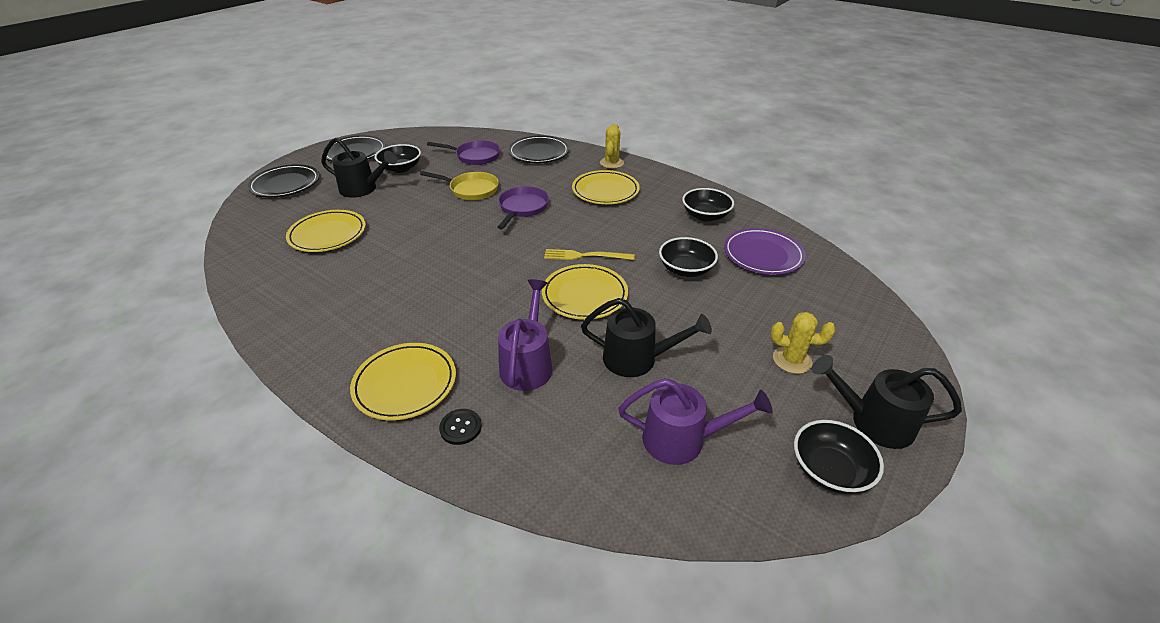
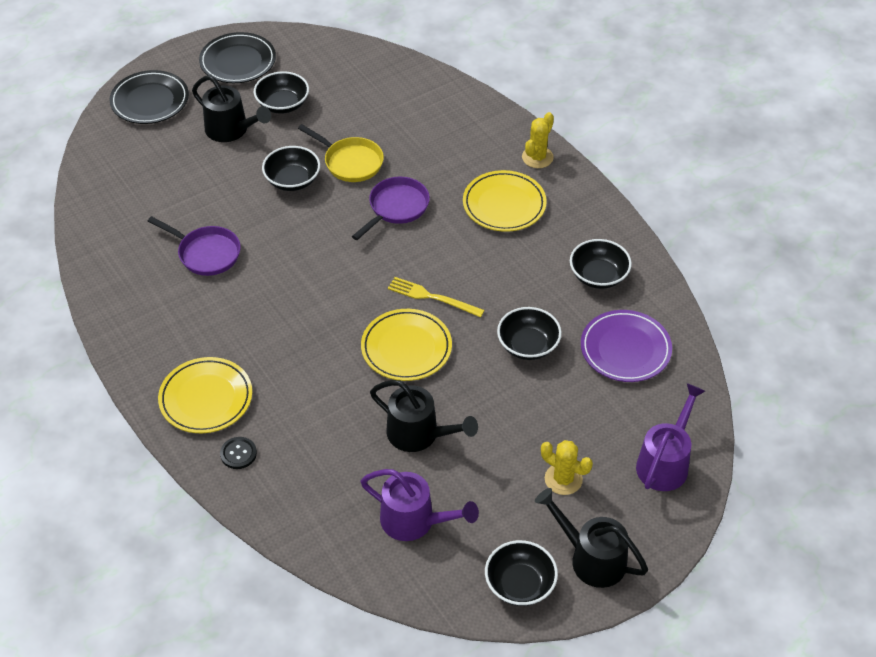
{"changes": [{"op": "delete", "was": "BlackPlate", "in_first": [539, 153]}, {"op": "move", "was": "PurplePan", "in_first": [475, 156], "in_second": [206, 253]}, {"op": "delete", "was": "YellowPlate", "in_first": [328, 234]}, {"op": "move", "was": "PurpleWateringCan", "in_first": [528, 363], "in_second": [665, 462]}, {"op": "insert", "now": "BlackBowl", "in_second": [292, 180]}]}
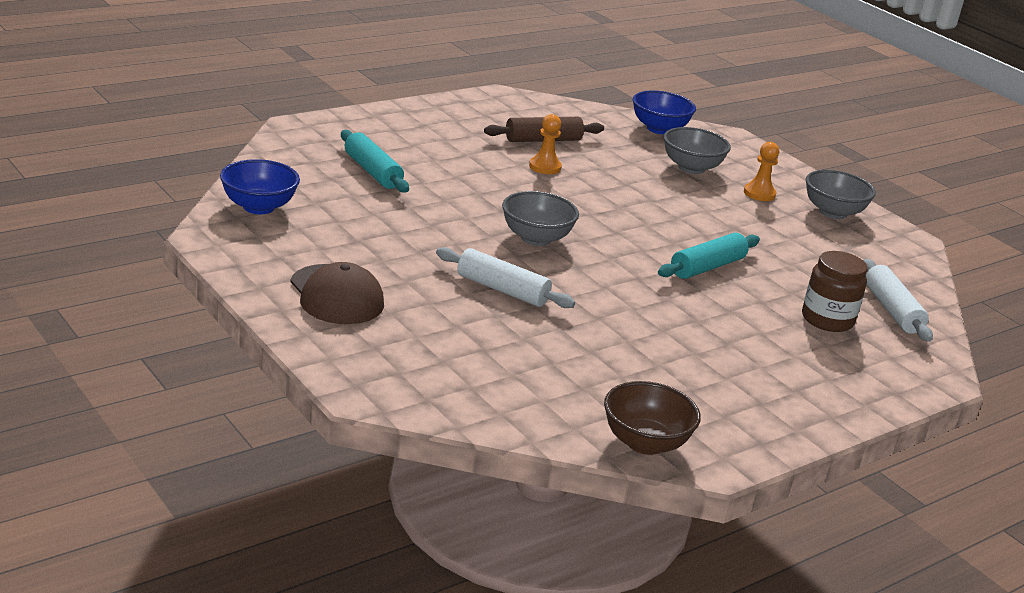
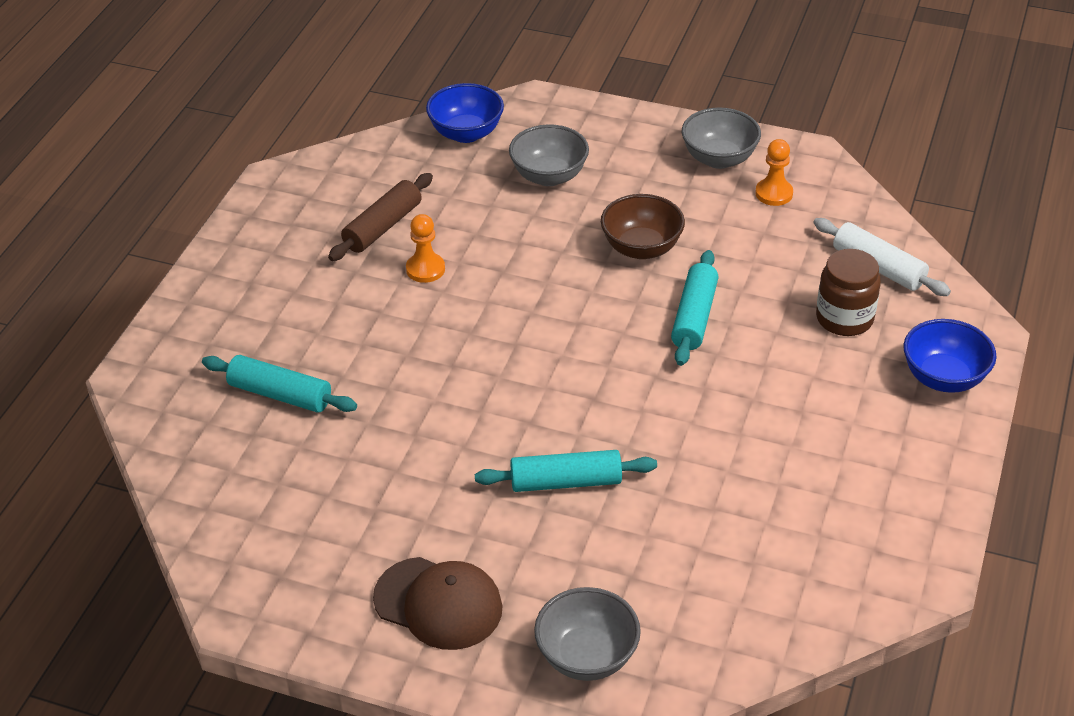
{"changes": [{"op": "move", "was": "OrangePawn", "in_first": [759, 193], "in_second": [774, 193]}, {"op": "move", "was": "BlueBowl", "in_first": [258, 207], "in_second": [943, 378]}, {"op": "move", "was": "GreyBowl", "in_first": [536, 238], "in_second": [587, 656]}, {"op": "recolor", "was": "WhiteRollingPin", "now": "TurquoiseRollingPin", "in_first": [502, 290], "in_second": [565, 482]}, {"op": "move", "was": "BrownBowl", "in_first": [645, 443], "in_second": [641, 248]}]}
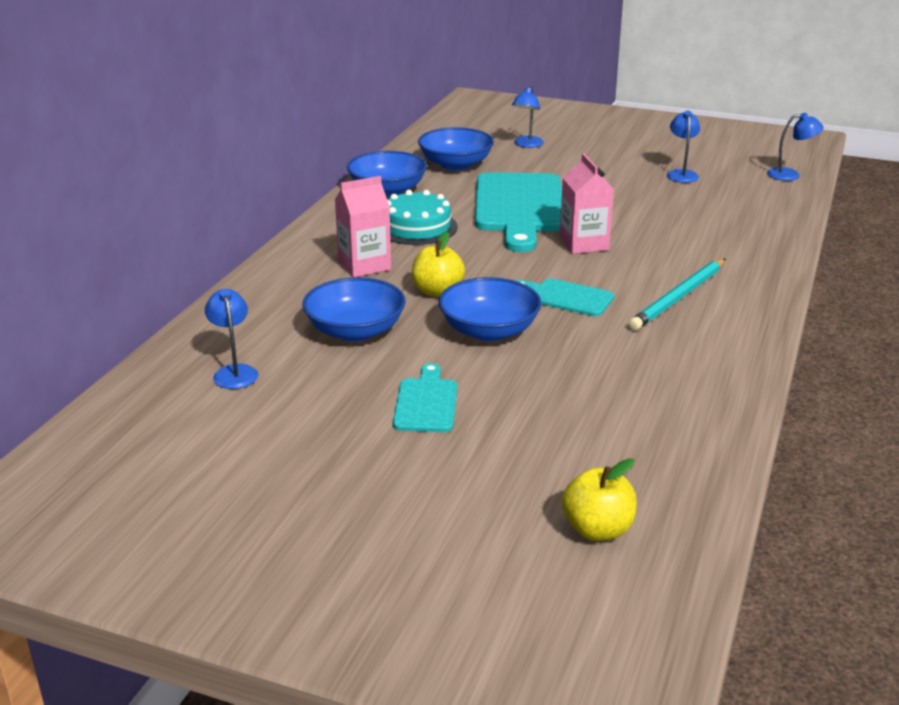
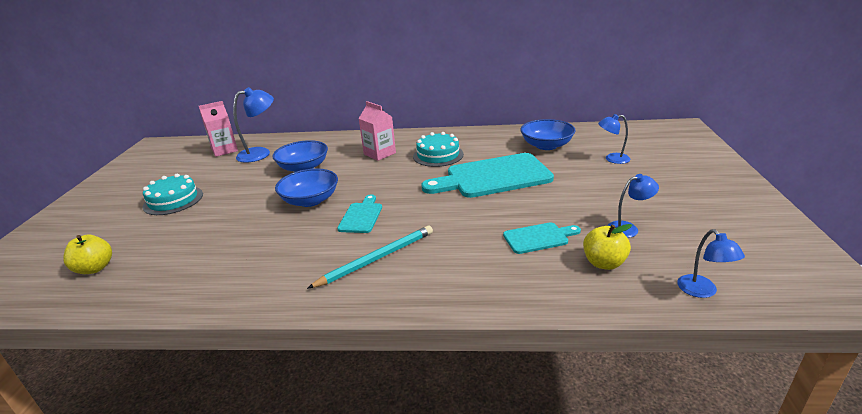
{"changes": [{"op": "delete", "was": "BlueBowl", "in_first": [387, 190]}, {"op": "move", "was": "PinkCarton", "in_first": [584, 244], "in_second": [224, 150]}, {"op": "move", "was": "YellowApple", "in_first": [437, 291], "in_second": [604, 263]}, {"op": "rotate", "was": "TurquoisePencil", "in_first": [678, 297], "in_second": [377, 258], "clockwise": 120}, {"op": "resize", "was": "BlueLamp", "in_first": [234, 372], "in_second": [260, 153], "ratio": 1.6}, {"op": "move", "was": "TurquoiseCuttingBoard", "in_first": [426, 402], "in_second": [538, 238]}, {"op": "insert", "now": "TurquoiseCake", "in_second": [173, 200]}]}
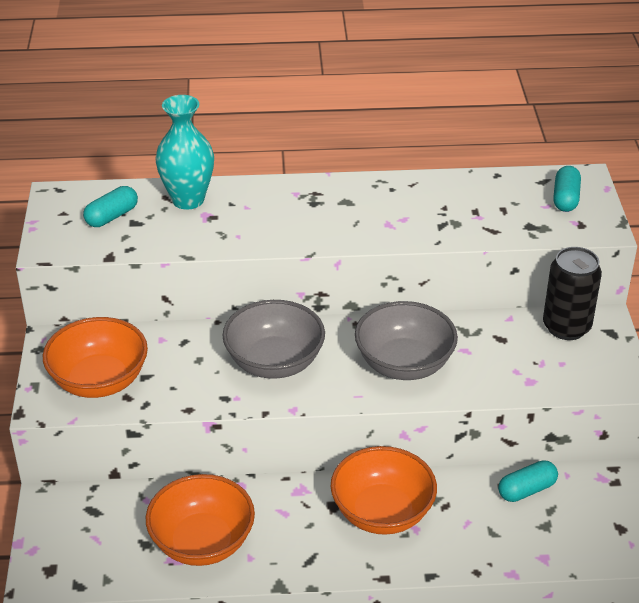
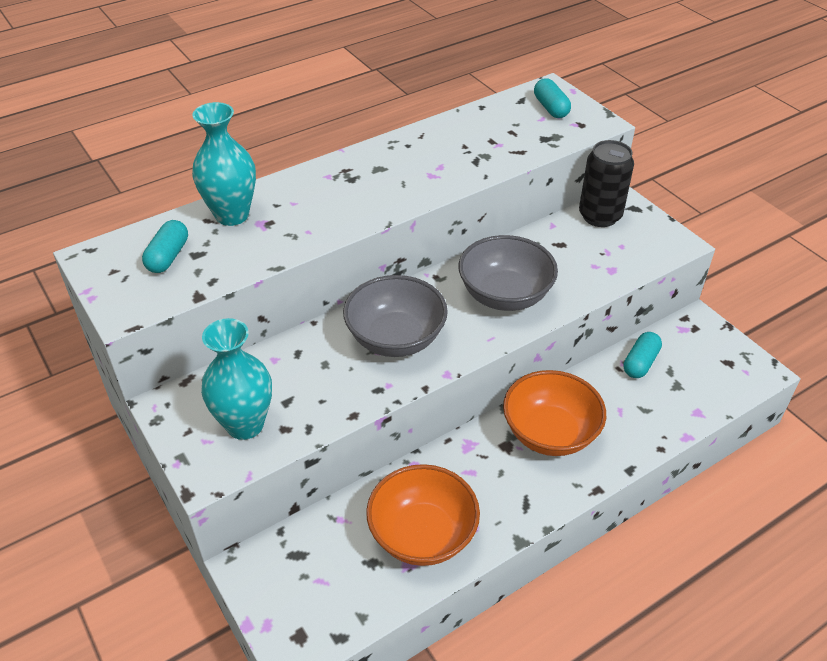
{"changes": [{"op": "replace", "was": "OrangeBowl", "now": "TurquoiseVase", "in_first": [99, 381], "in_second": [245, 425]}]}
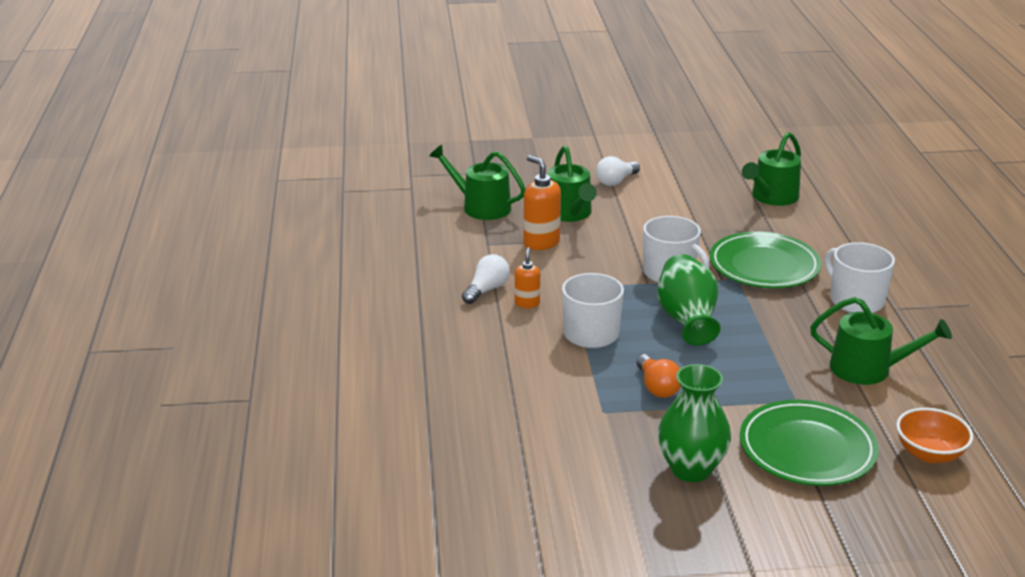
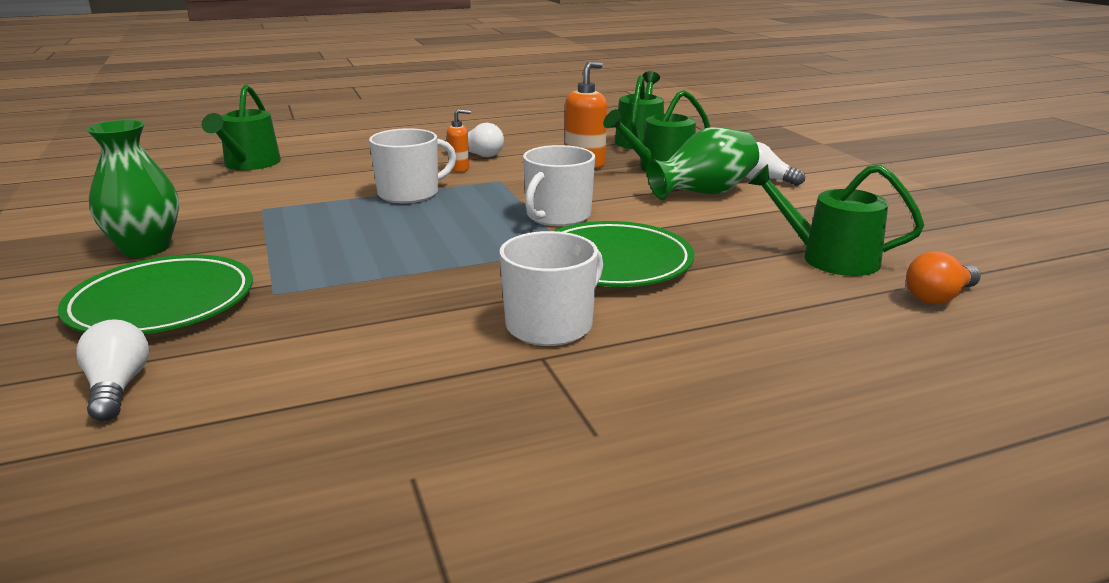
{"changes": [{"op": "move", "was": "GreenVase", "in_first": [687, 320], "in_second": [703, 193]}, {"op": "move", "was": "GreenWateringCan", "in_first": [868, 369], "in_second": [249, 164]}, {"op": "move", "was": "OrangeLightBulb", "in_first": [657, 387], "in_second": [939, 297]}, {"op": "replace", "was": "OrangeBowl", "now": "WhiteLightBulb", "in_first": [929, 454], "in_second": [117, 388]}]}
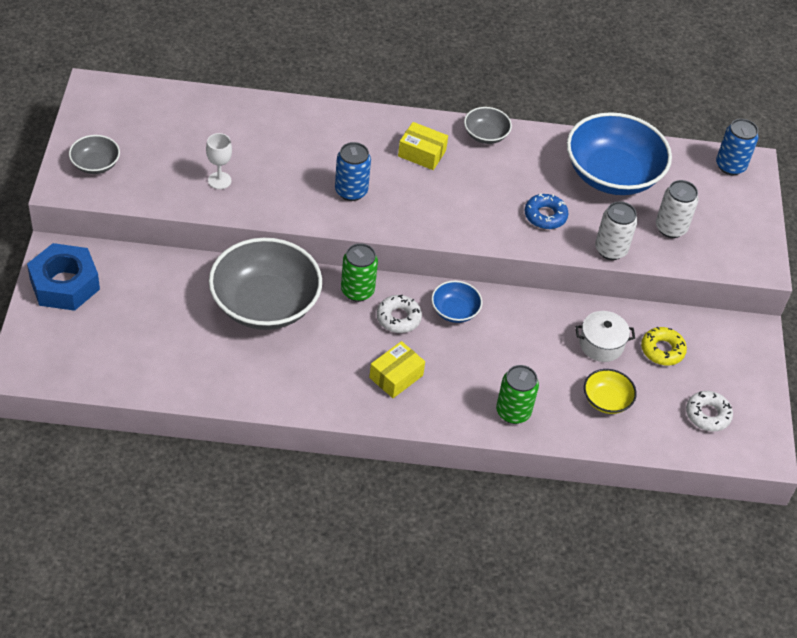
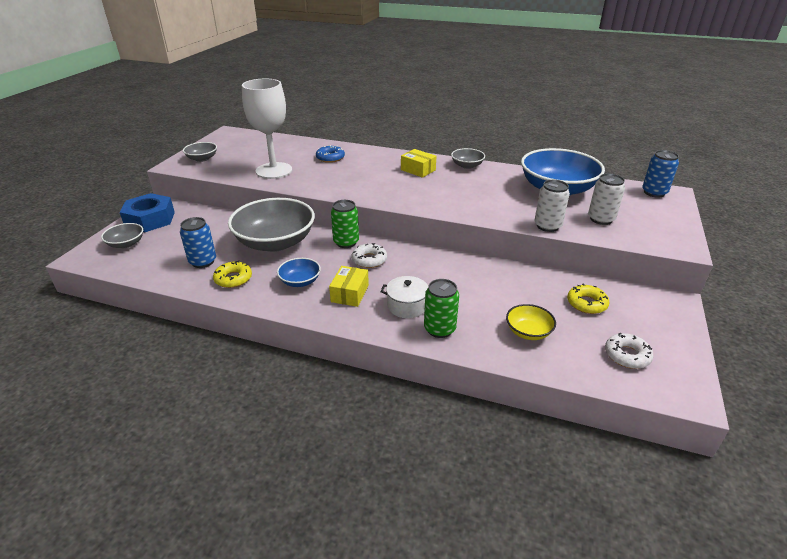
{"changes": [{"op": "resize", "was": "WhiteGoblet", "in_first": [219, 180], "in_second": [274, 171], "ratio": 2.25}, {"op": "move", "was": "BlueCan", "in_first": [351, 191], "in_second": [203, 262]}, {"op": "move", "was": "BlueDonut", "in_first": [545, 216], "in_second": [330, 158]}, {"op": "move", "was": "BlueBowl", "in_first": [455, 311], "in_second": [300, 281]}, {"op": "move", "was": "WhitePot", "in_first": [601, 344], "in_second": [407, 306]}, {"op": "rotate", "was": "YellowBox", "in_first": [396, 376], "in_second": [350, 293], "clockwise": -45}, {"op": "insert", "now": "GreyBowl", "in_second": [126, 244]}, {"op": "insert", "now": "YellowDonut", "in_second": [233, 279]}]}
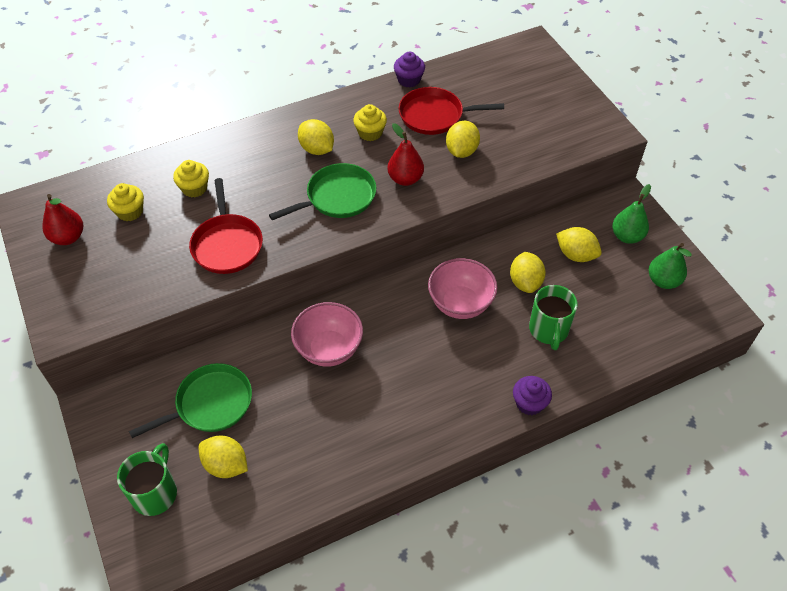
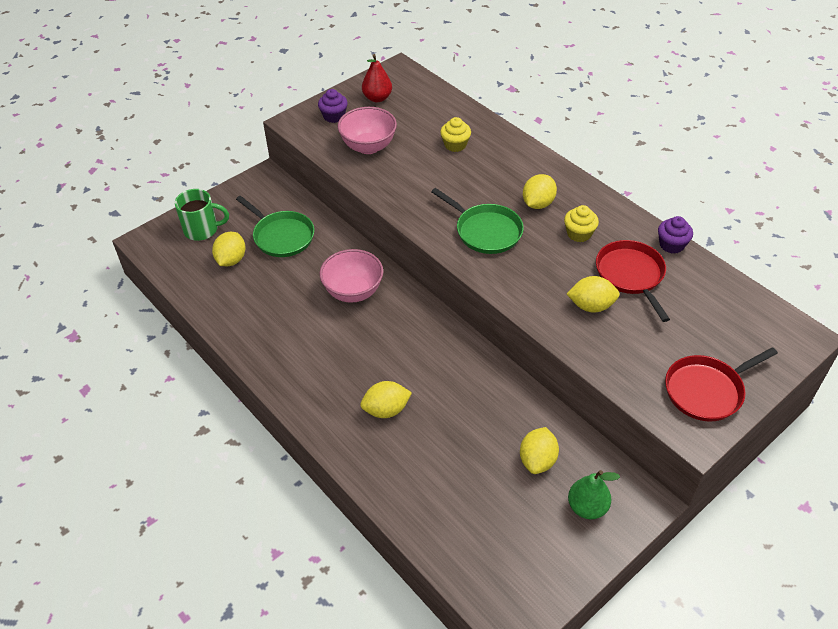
{"changes": [{"op": "delete", "was": "RedPear", "in_first": [405, 179]}, {"op": "move", "was": "RedPan", "in_first": [227, 245], "in_second": [706, 391]}, {"op": "delete", "was": "YellowCupcake", "in_first": [130, 212]}, {"op": "delete", "was": "GreenPear", "in_first": [663, 281]}, {"op": "move", "was": "YellowLemon", "in_first": [525, 282], "in_second": [386, 410]}, {"op": "move", "was": "PinkBowl", "in_first": [460, 304], "in_second": [368, 146]}, {"op": "delete", "was": "GreenMug", "in_first": [549, 330]}, {"op": "move", "was": "PurpleCupcake", "in_first": [529, 403], "in_second": [334, 116]}]}
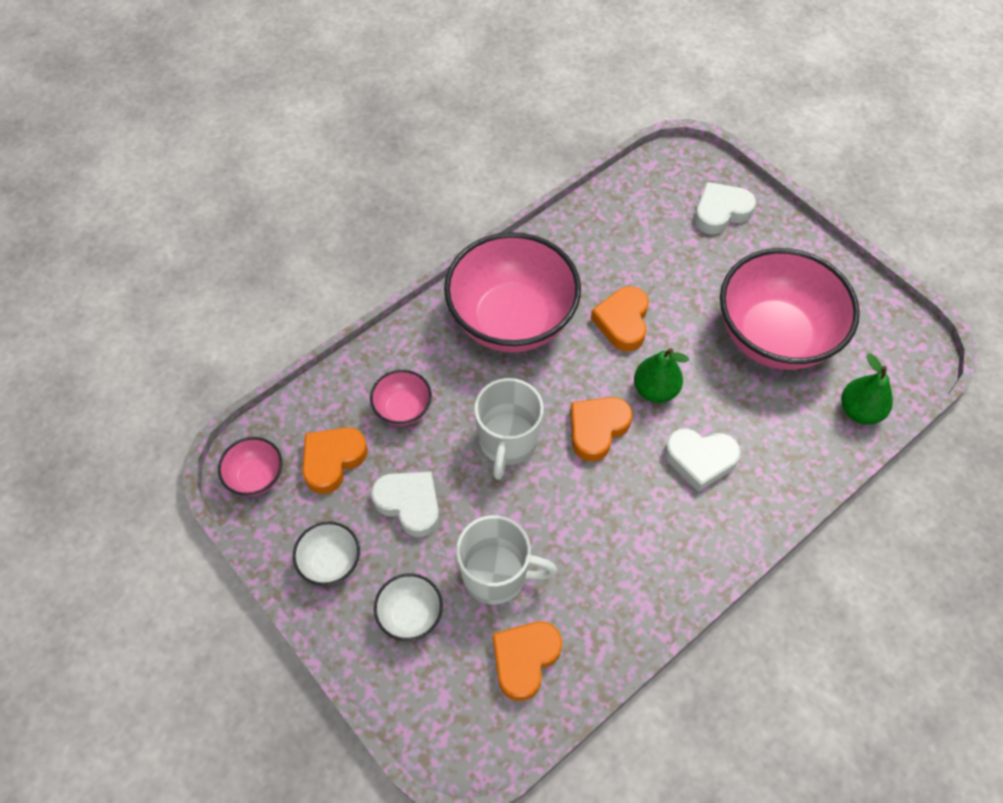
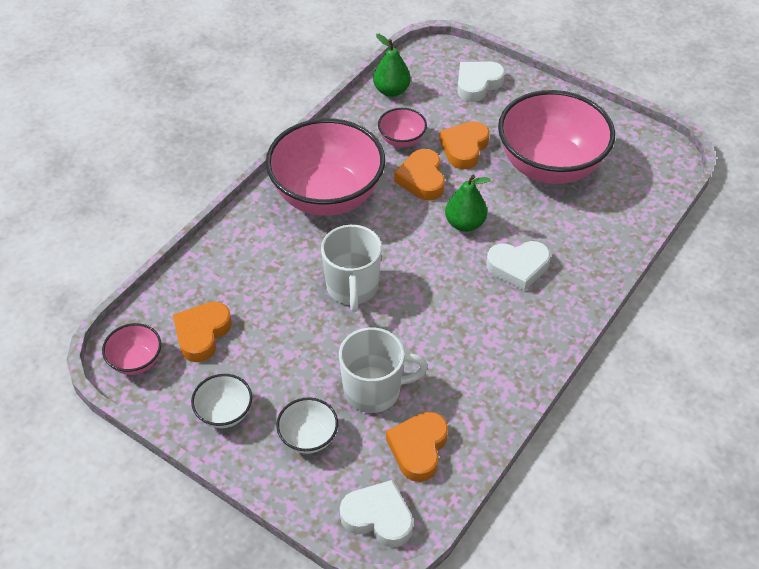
{"changes": [{"op": "move", "was": "GreenPear", "in_first": [859, 411], "in_second": [391, 91]}, {"op": "move", "was": "PinkBowl", "in_first": [403, 409], "in_second": [401, 140]}, {"op": "move", "was": "OrangeHeart", "in_first": [597, 429], "in_second": [464, 148]}, {"op": "move", "was": "WhiteHeart", "in_first": [409, 504], "in_second": [378, 517]}]}
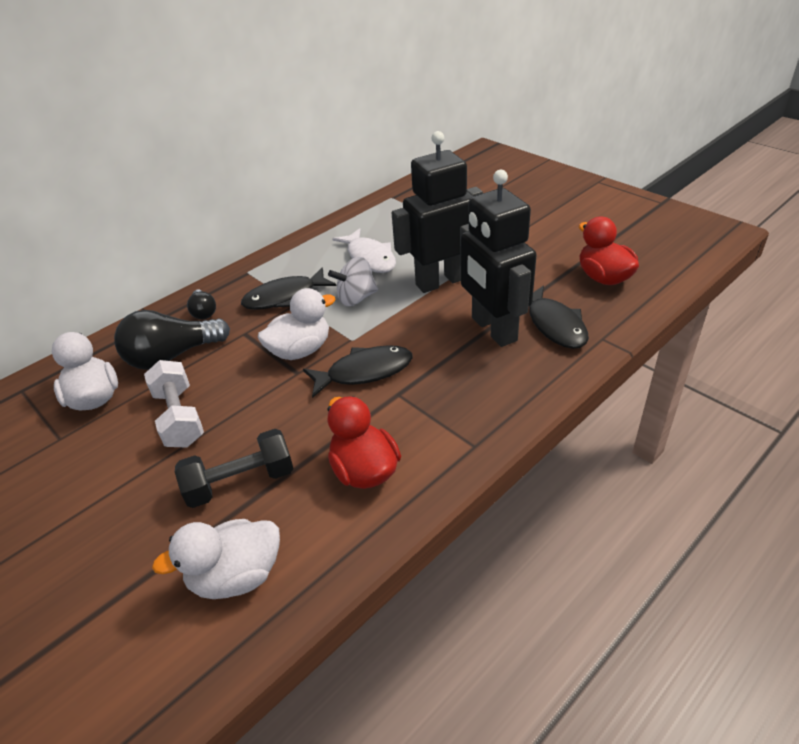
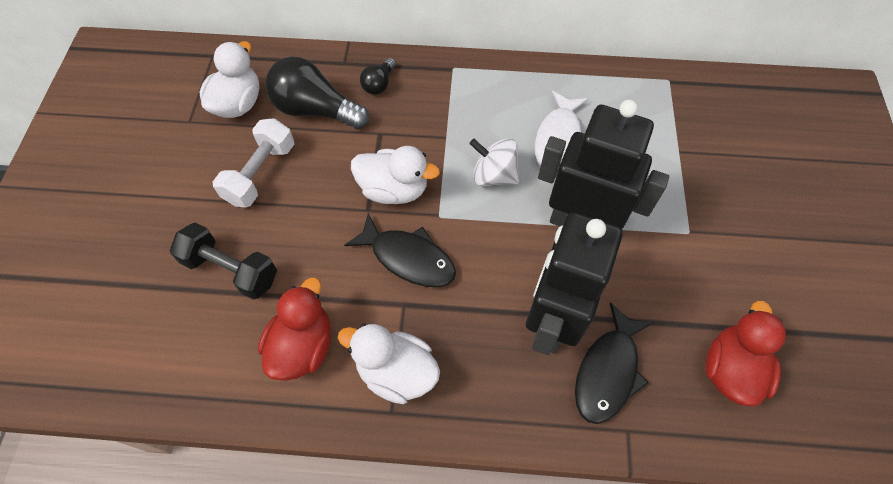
{"changes": [{"op": "delete", "was": "BlackFish", "in_first": [284, 297]}, {"op": "move", "was": "WhiteDuck", "in_first": [236, 576], "in_second": [396, 372]}]}
